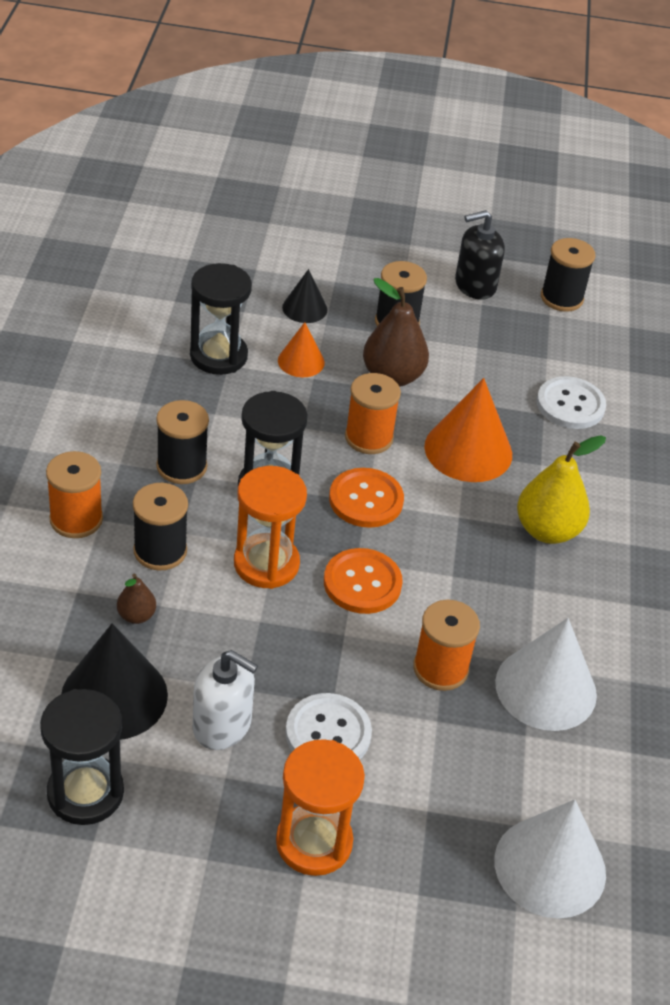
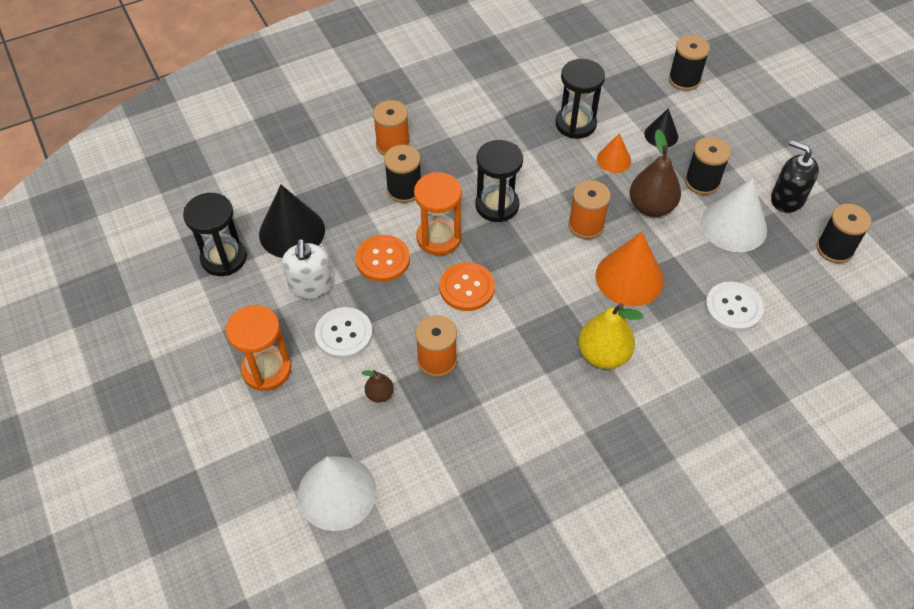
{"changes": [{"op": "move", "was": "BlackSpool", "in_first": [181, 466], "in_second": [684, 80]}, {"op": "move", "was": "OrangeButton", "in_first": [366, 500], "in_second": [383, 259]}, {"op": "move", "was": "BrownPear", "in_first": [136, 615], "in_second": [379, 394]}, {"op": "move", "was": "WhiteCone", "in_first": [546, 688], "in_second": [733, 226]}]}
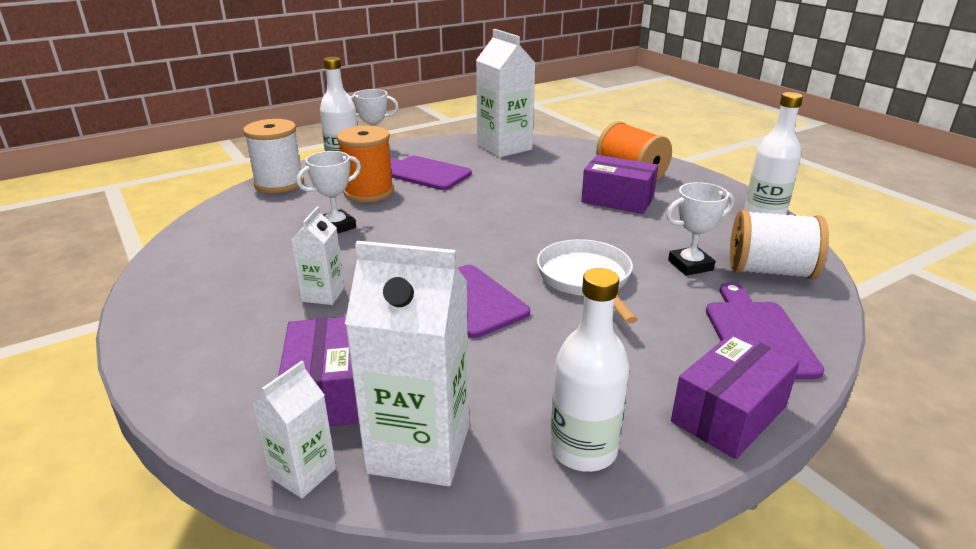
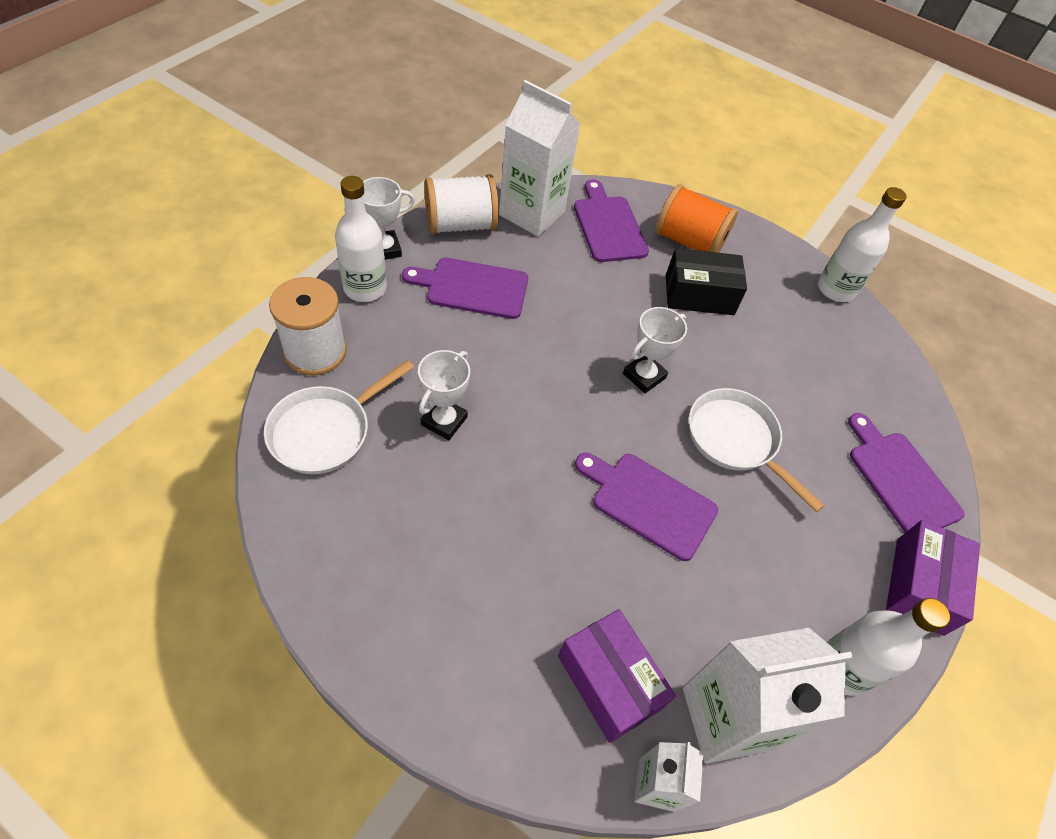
{"changes": [{"op": "delete", "was": "OrangeSpool", "in_first": [369, 192]}, {"op": "recolor", "was": "PurpleBox", "now": "BlackBox", "in_first": [617, 200], "in_second": [699, 295]}, {"op": "move", "was": "WhiteTrophy", "in_first": [690, 265], "in_second": [644, 376]}, {"op": "delete", "was": "WhiteCarton", "in_first": [323, 294]}, {"op": "move", "was": "WhiteSpool", "in_first": [770, 271], "in_second": [460, 225]}, {"op": "insert", "now": "PurpleCuttingBoard", "in_second": [608, 226]}, {"op": "insert", "now": "WhitePan", "in_second": [325, 431]}]}
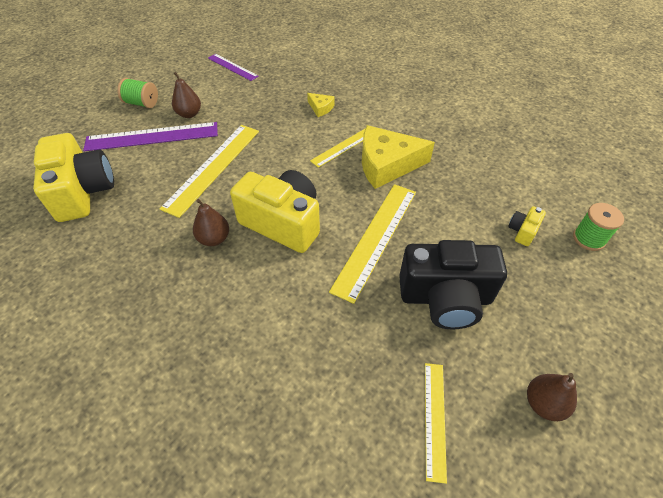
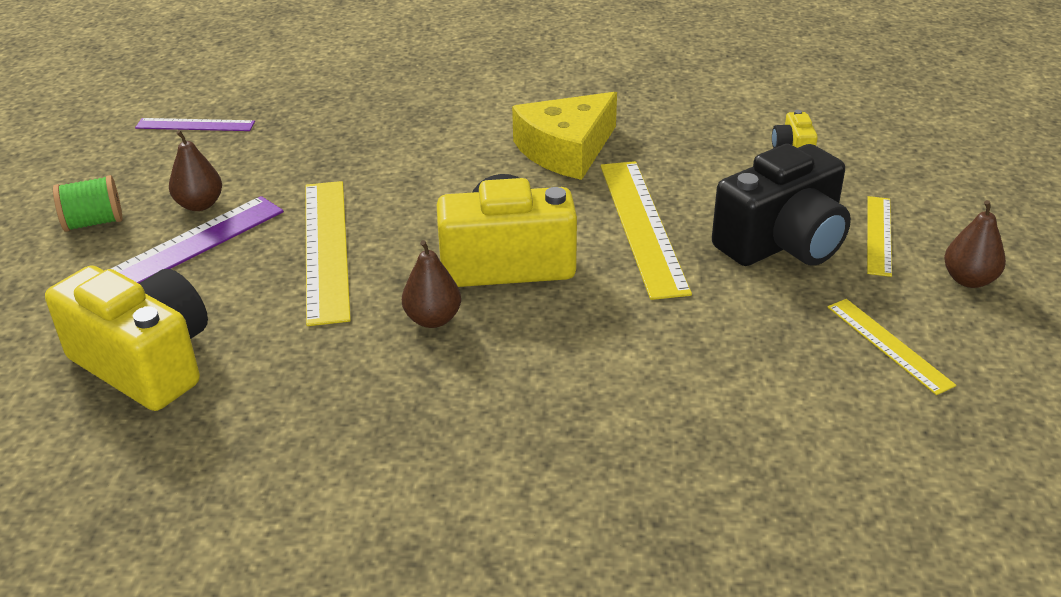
{"changes": [{"op": "delete", "was": "YellowCheese", "in_first": [320, 108]}, {"op": "move", "was": "YellowRuler", "in_first": [342, 147], "in_second": [879, 235]}, {"op": "delete", "was": "GreenSpool", "in_first": [589, 238]}]}
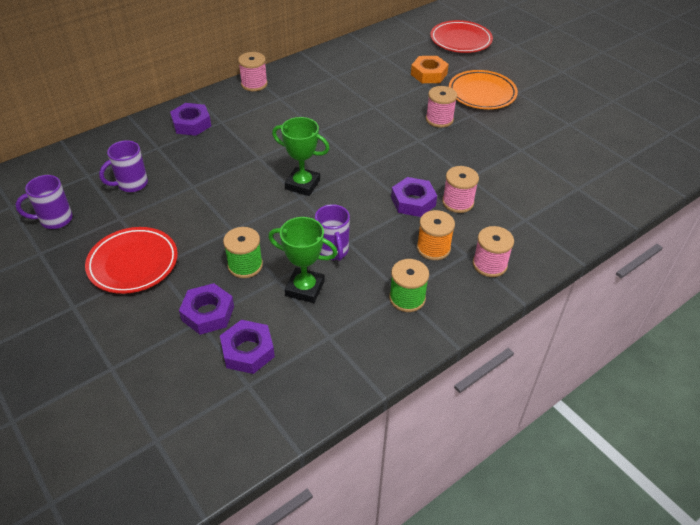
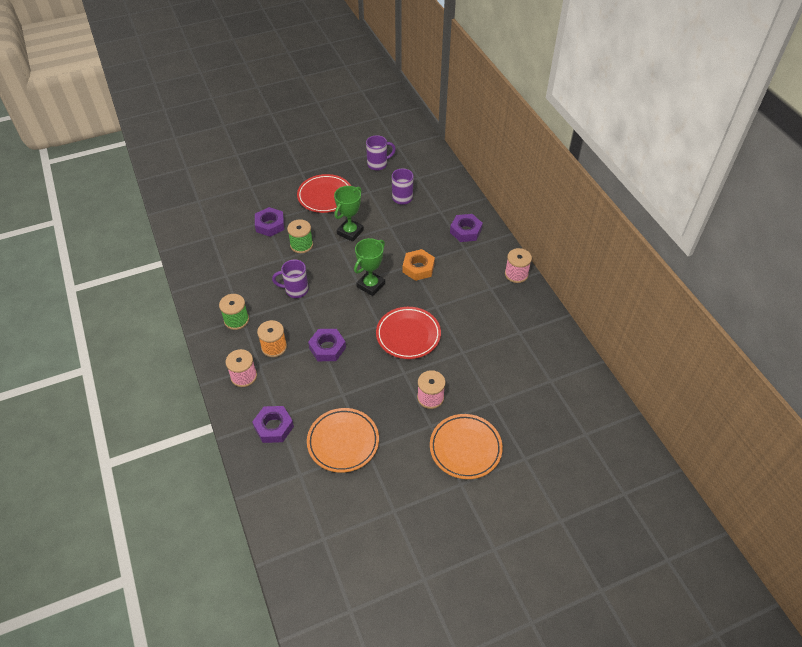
{"changes": [{"op": "move", "was": "RedPlate", "in_first": [460, 40], "in_second": [408, 335]}, {"op": "move", "was": "OrangeNut", "in_first": [429, 74], "in_second": [418, 268]}, {"op": "delete", "was": "PinkSpool", "in_first": [458, 202]}, {"op": "rotate", "was": "PurpleMug", "in_first": [55, 220], "in_second": [378, 164], "clockwise": 75}, {"op": "move", "was": "GreenTrophy", "in_first": [305, 288], "in_second": [350, 232]}, {"op": "move", "was": "PurpleNut", "in_first": [248, 351], "in_second": [273, 427]}, {"op": "insert", "now": "OrangePlate", "in_second": [343, 442]}]}
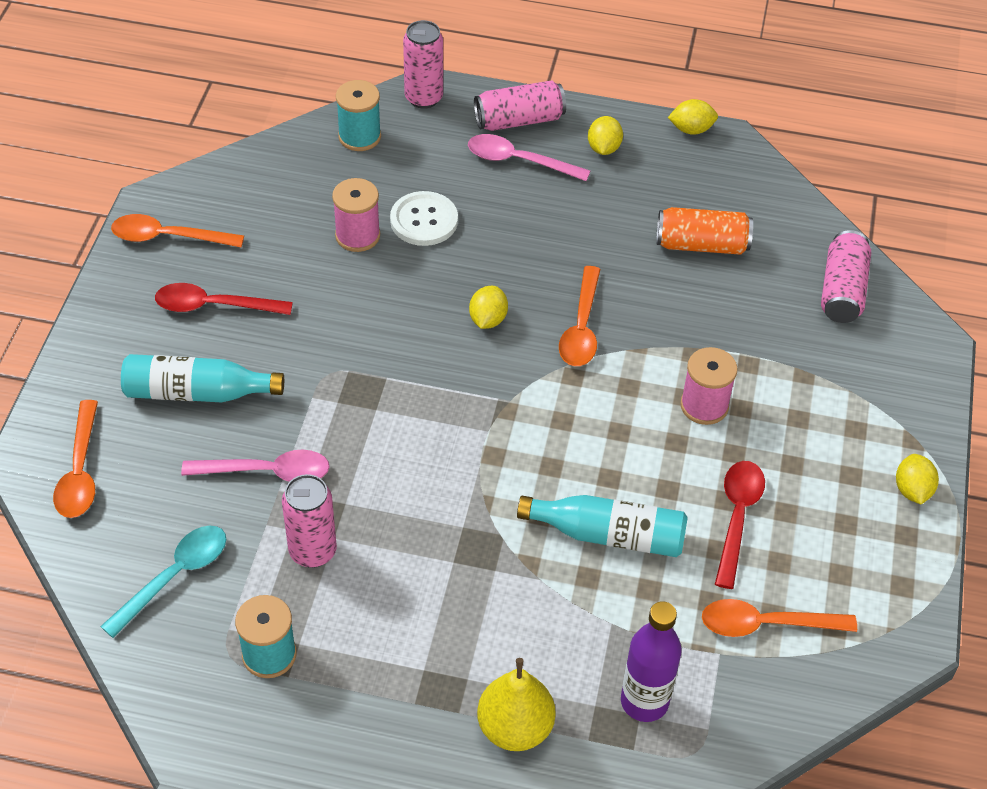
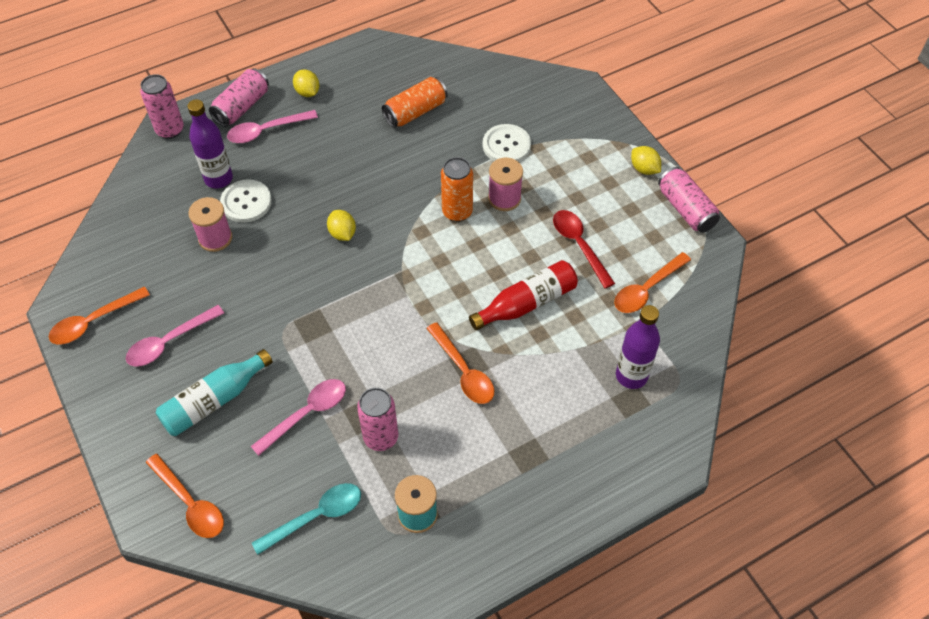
{"changes": [{"op": "delete", "was": "TurquoiseSpool", "in_first": [359, 136]}, {"op": "delete", "was": "YellowLemon", "in_first": [691, 129]}, {"op": "move", "was": "PinkCan", "in_first": [842, 290], "in_second": [686, 209]}, {"op": "move", "was": "OrangeSpoon", "in_first": [581, 328], "in_second": [463, 371]}, {"op": "recolor", "was": "RedSpoon", "now": "PinkSpoon", "in_first": [214, 306], "in_second": [169, 342]}, {"op": "recolor", "was": "TurquoiseBottle", "now": "RedBottle", "in_first": [608, 534], "in_second": [527, 303]}, {"op": "rotate", "was": "TurquoiseSpoon", "in_first": [174, 576], "in_second": [316, 516], "clockwise": 60}, {"op": "delete", "was": "YellowPear", "in_first": [515, 727]}, {"op": "insert", "now": "PurpleBottle", "in_second": [218, 179]}, {"op": "insert", "now": "WhiteButton", "in_second": [506, 145]}, {"op": "insert", "now": "OrangeCan", "in_second": [457, 212]}]}
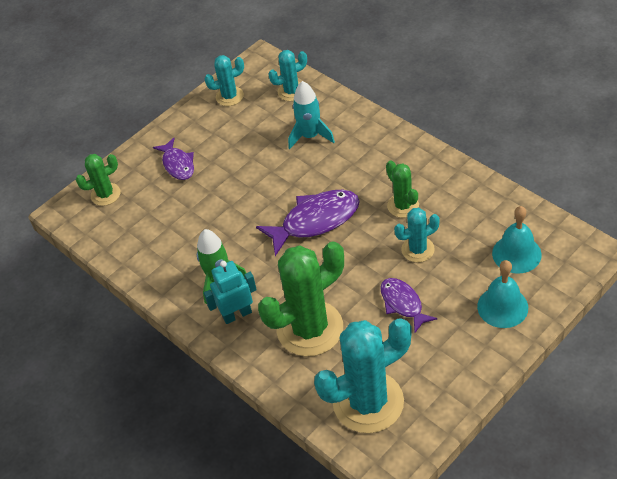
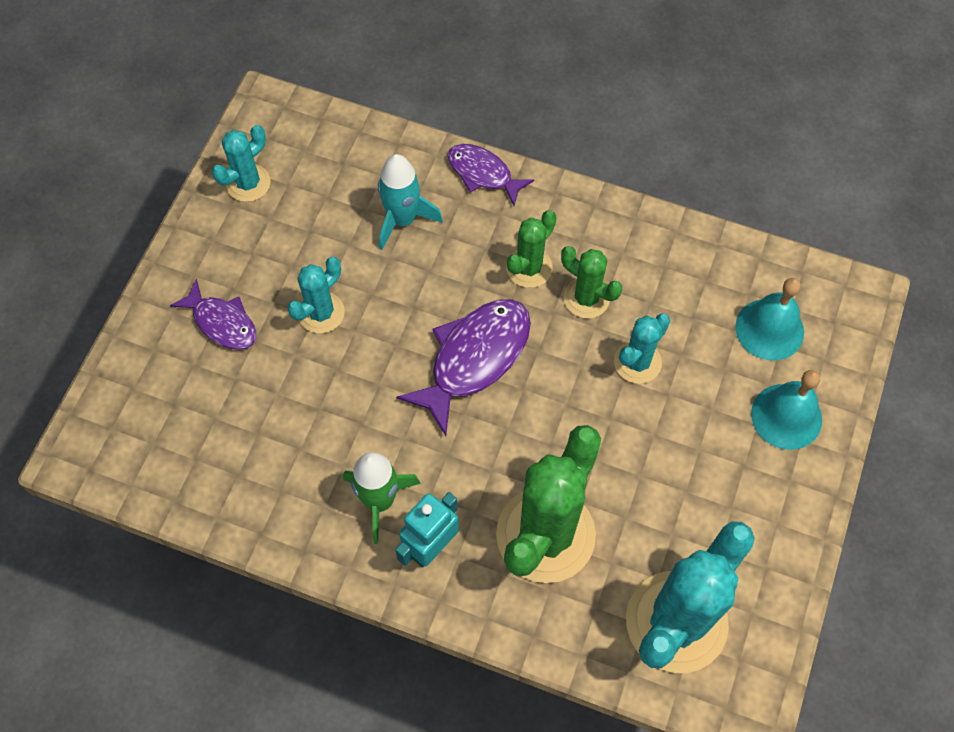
{"changes": [{"op": "move", "was": "TurquoiseCactus", "in_first": [291, 91], "in_second": [321, 313]}, {"op": "move", "was": "GreenCactus", "in_first": [105, 194], "in_second": [529, 268]}, {"op": "move", "was": "PurpleFish", "in_first": [403, 304], "in_second": [483, 174]}]}
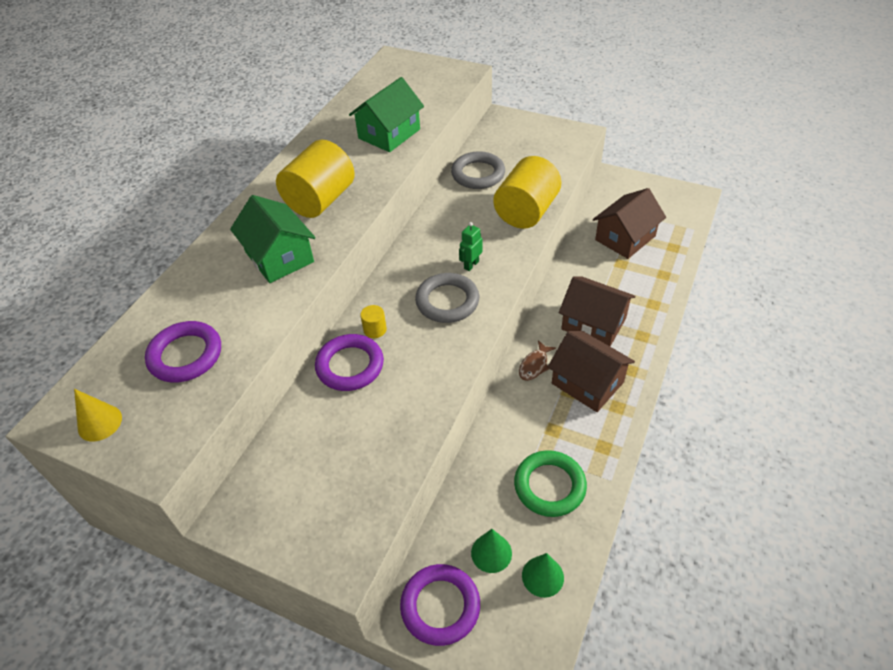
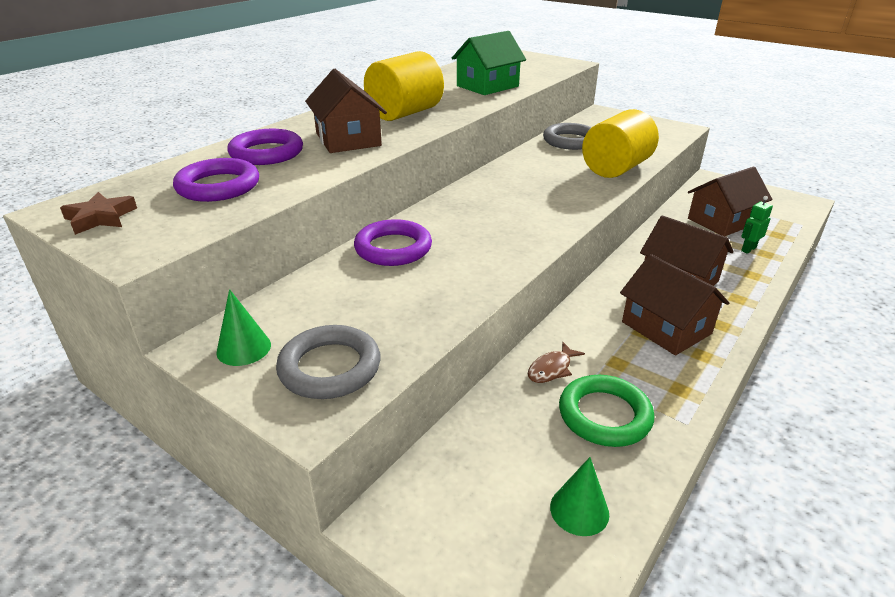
{"changes": [{"op": "recolor", "was": "GreenHouse", "now": "BrownHouse", "in_first": [279, 257], "in_second": [348, 139]}, {"op": "move", "was": "GreenRobot", "in_first": [471, 265], "in_second": [748, 249]}, {"op": "move", "was": "GreyRing", "in_first": [447, 301], "in_second": [330, 367]}, {"op": "delete", "was": "YellowCylinder", "in_first": [375, 329]}, {"op": "move", "was": "BrownFish", "in_first": [534, 365], "in_second": [551, 369]}, {"op": "replace", "was": "YellowCone", "now": "BrownStar", "in_first": [100, 423], "in_second": [100, 218]}, {"op": "move", "was": "GreenCone", "in_first": [491, 553], "in_second": [244, 348]}, {"op": "move", "was": "PurpleRing", "in_first": [440, 606], "in_second": [266, 153]}]}
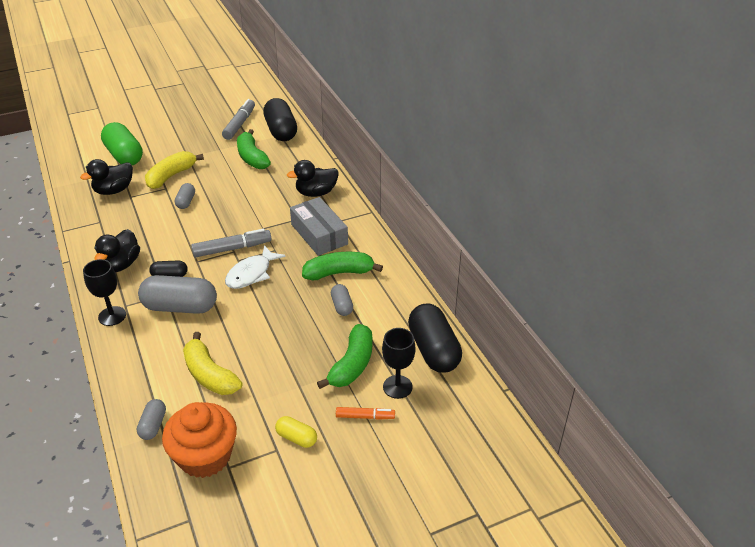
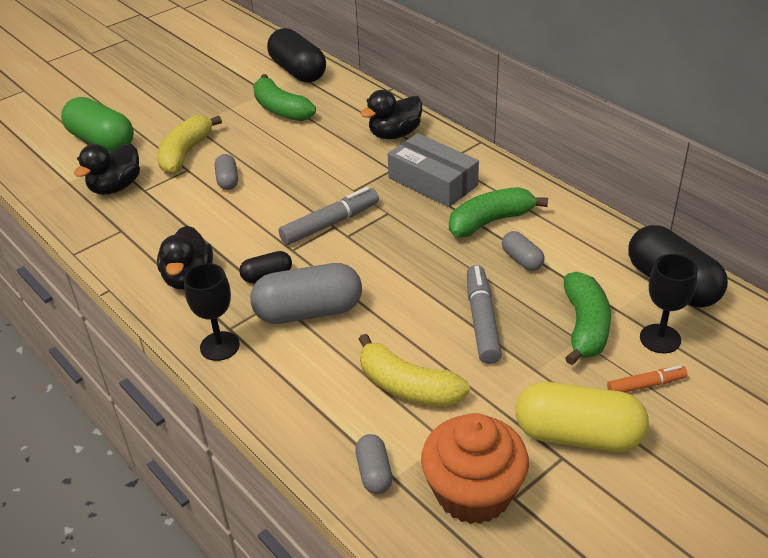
{"changes": [{"op": "move", "was": "GreyMarker", "in_first": [239, 124], "in_second": [482, 321]}, {"op": "delete", "was": "WhiteFish", "in_first": [251, 274]}, {"op": "resize", "was": "YellowCapsule", "in_first": [296, 438], "in_second": [578, 435], "ratio": 1.99}]}
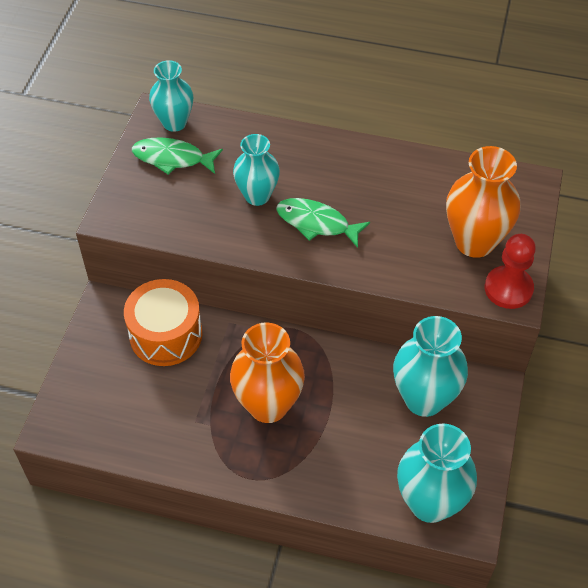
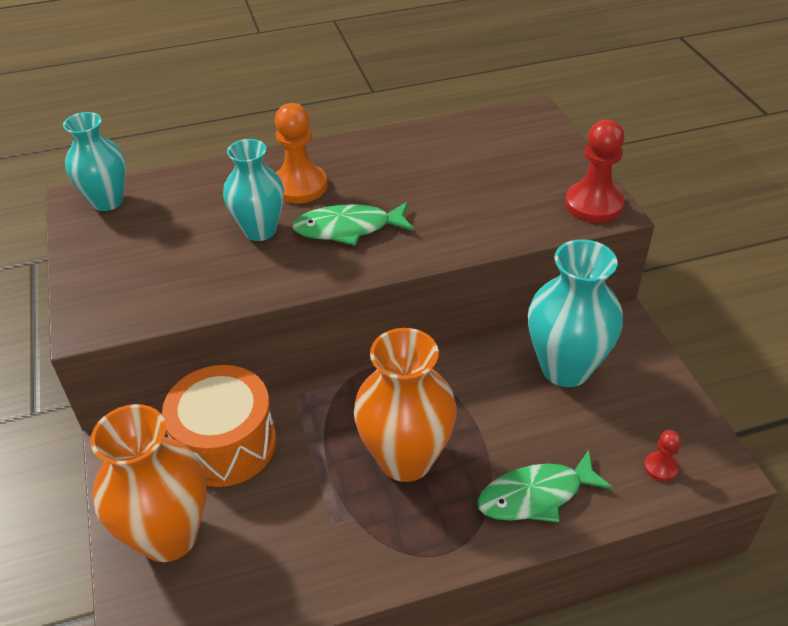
{"changes": [{"op": "move", "was": "GreenFish", "in_first": [172, 158], "in_second": [536, 495]}, {"op": "move", "was": "OrangeVase", "in_first": [474, 242], "in_second": [168, 536]}, {"op": "replace", "was": "TurquoiseVase", "now": "RedPawn", "in_first": [430, 503], "in_second": [660, 467]}, {"op": "insert", "now": "OrangePawn", "in_second": [299, 186]}]}
